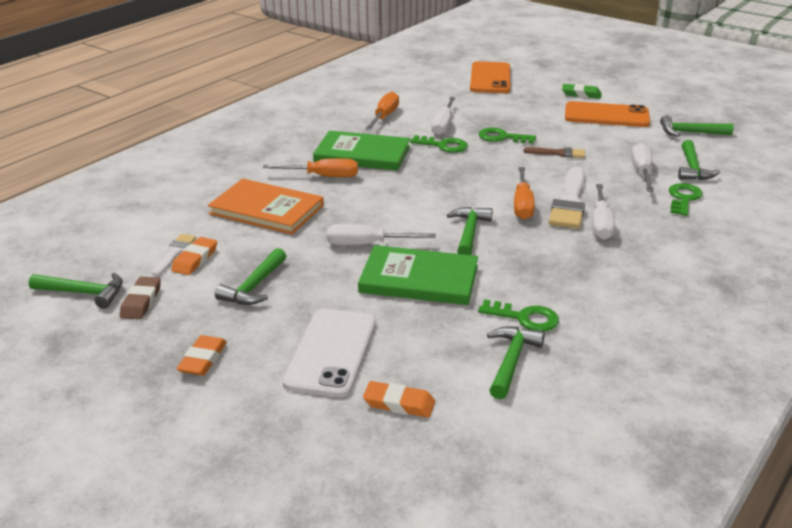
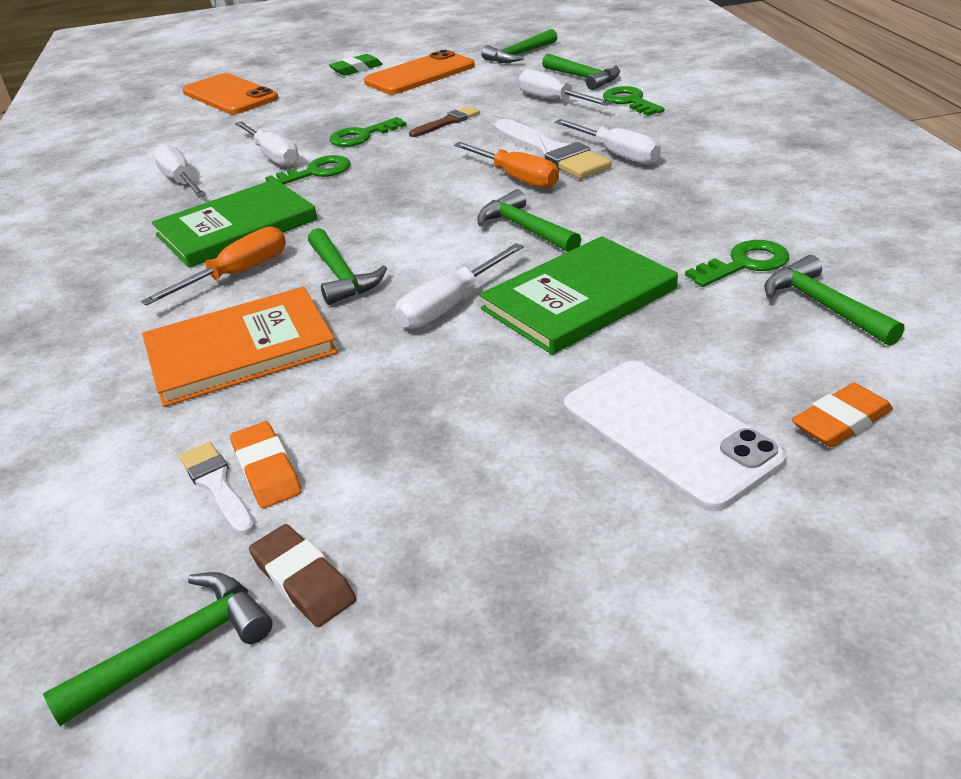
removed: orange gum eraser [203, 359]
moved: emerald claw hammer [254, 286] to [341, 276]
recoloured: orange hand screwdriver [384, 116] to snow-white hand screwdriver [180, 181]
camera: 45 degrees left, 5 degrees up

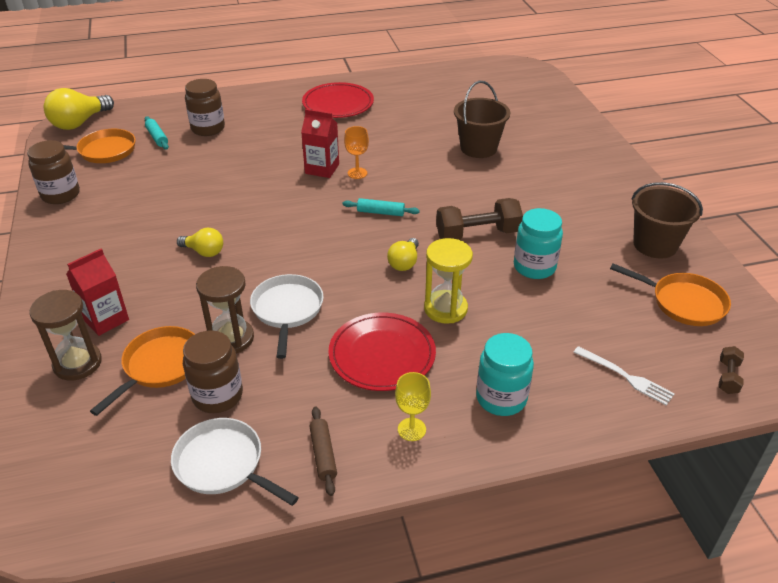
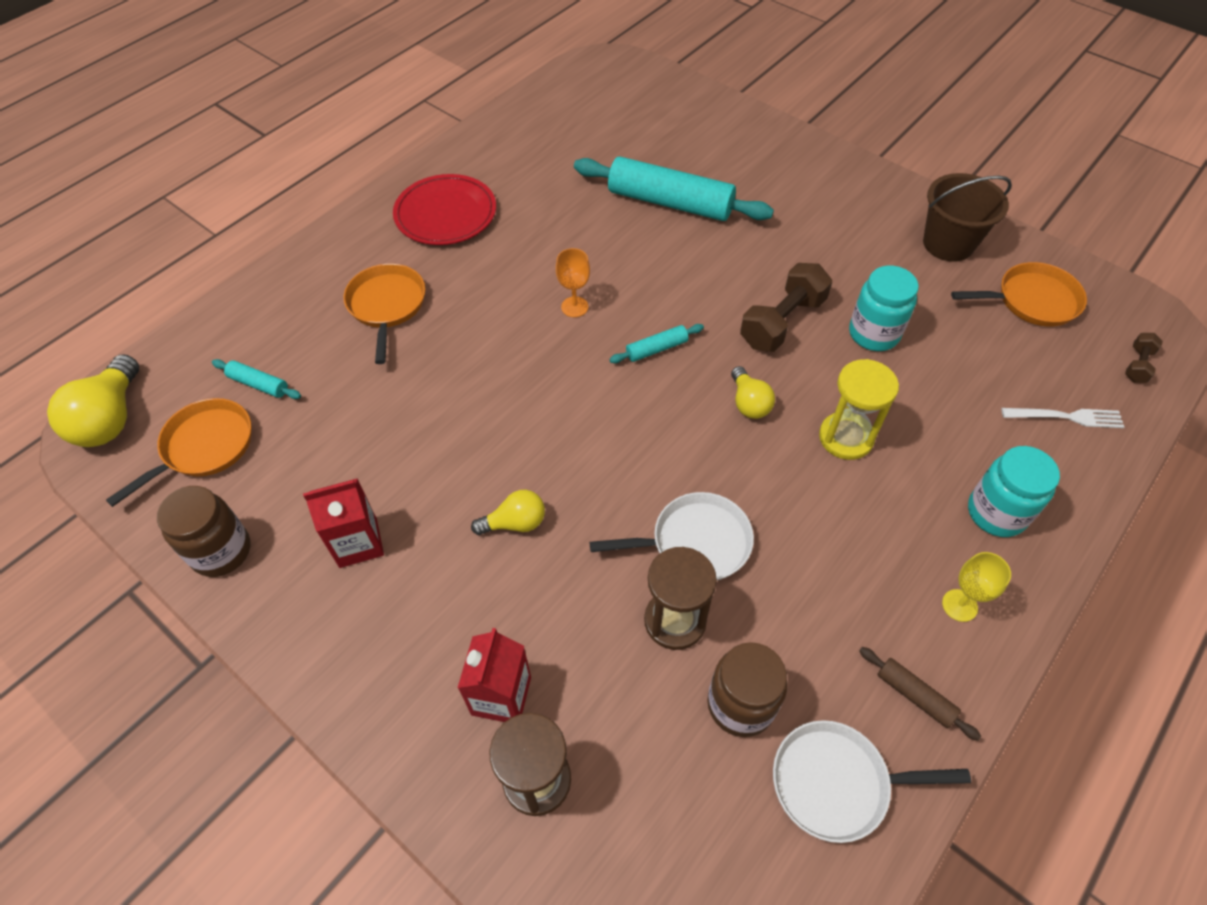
removed: russet preserve jar [208, 128]; scarlet flat dish [382, 355]
moved: orange pan [160, 366] to [387, 306]; scarlet juice carton [322, 169] to [358, 543]
replaced: russet sand bucket [478, 148] to aqua dough roller [670, 203]
turned: snow-white pan [287, 310] = [695, 543] 120 degrees clockwise; russet dumbbell [728, 377] = [1137, 365] 45 degrees clockwise
camera: 35 degrees left, 15 degrees up

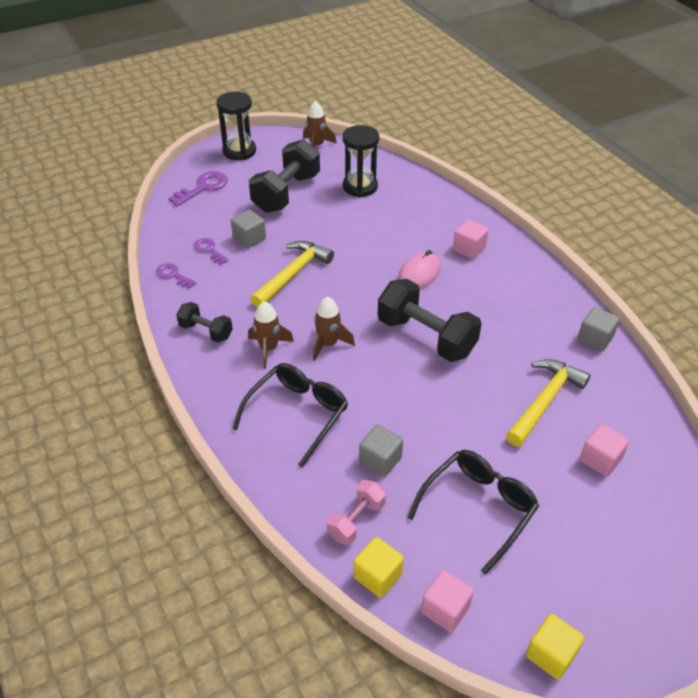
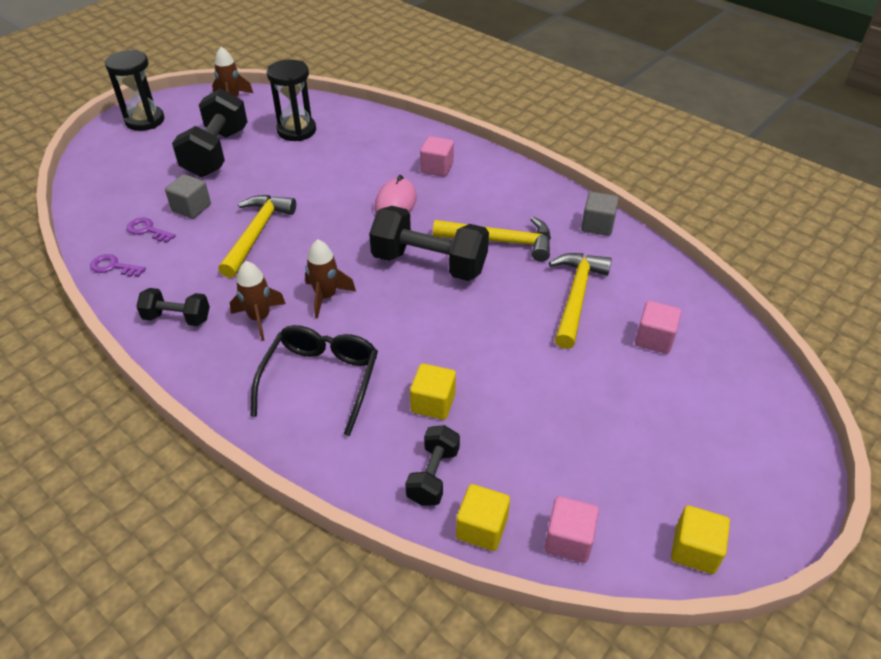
removed: violet latchkey [203, 188]; ebony glasses [478, 508]
added: bright yellow claw hammer [500, 241]
recoloured: pink dumbbell [356, 520] to ebony dumbbell [433, 475]; ash-grey cube [380, 460] to bright yellow cube [433, 403]
camera: 20 degrees left, 0 degrees up

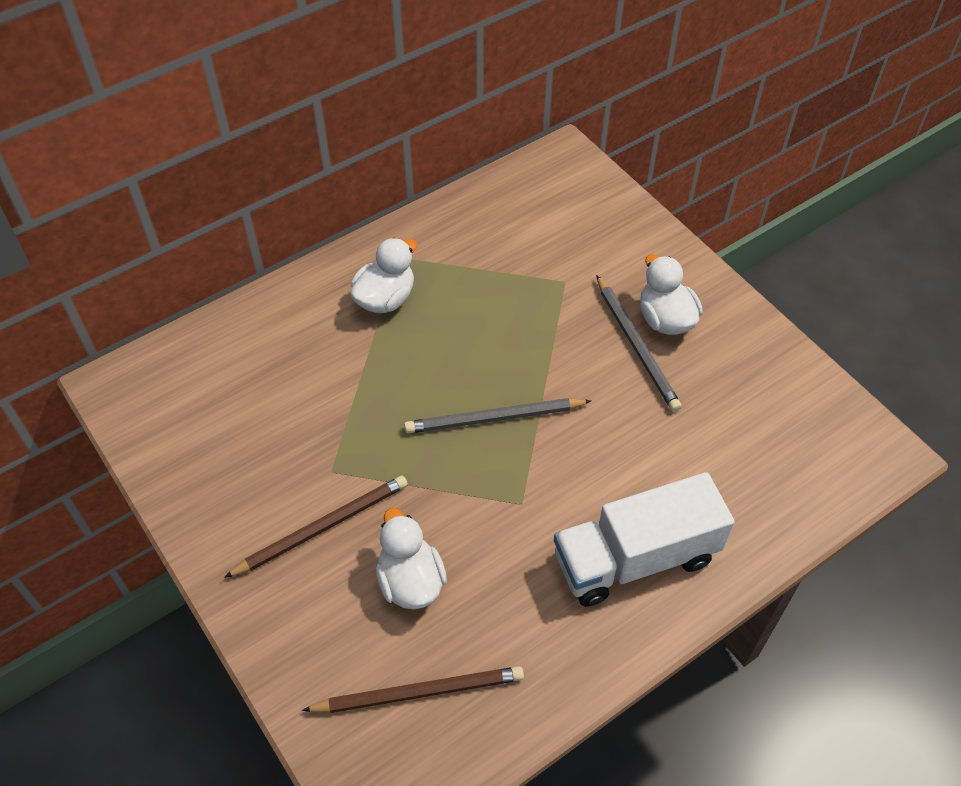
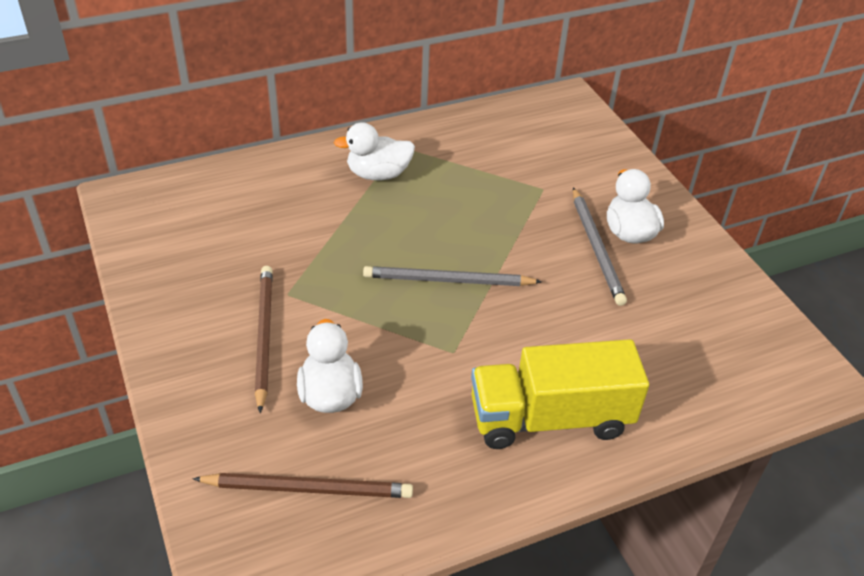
recoloured: snow-white truck [635, 558] to bright yellow truck [550, 418]
turned: russet pencil [322, 527] = [264, 336] 75 degrees counterclockwise; snow-white rubber duck [385, 299] = [378, 174] 150 degrees counterclockwise
camera: 10 degrees right, 10 degrees down

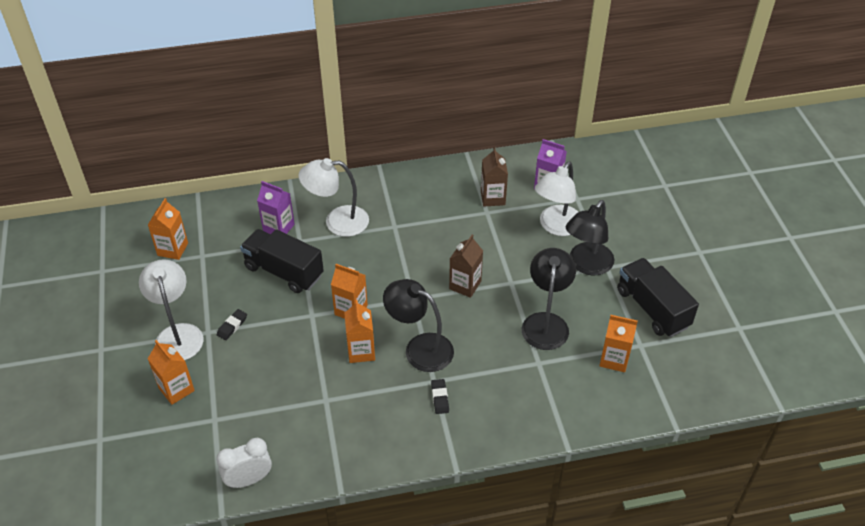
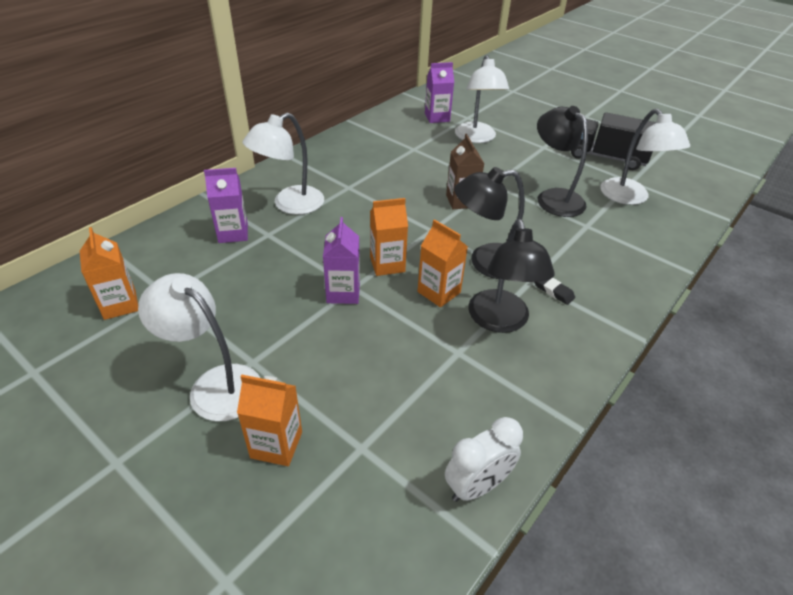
removed: ebony gum eraser [232, 326]; ebony truck [284, 271]; russet juice carton [492, 198]
added: violet juice carton [343, 293]
moved: ebony lamp [586, 265] to [500, 321]
replaced: orange juice carton [614, 359] to snow-white lamp [630, 198]
turned: snow-white alarm clock [249, 479] = [477, 486] 150 degrees counterclockwise
camera: 40 degrees left, 5 degrees down

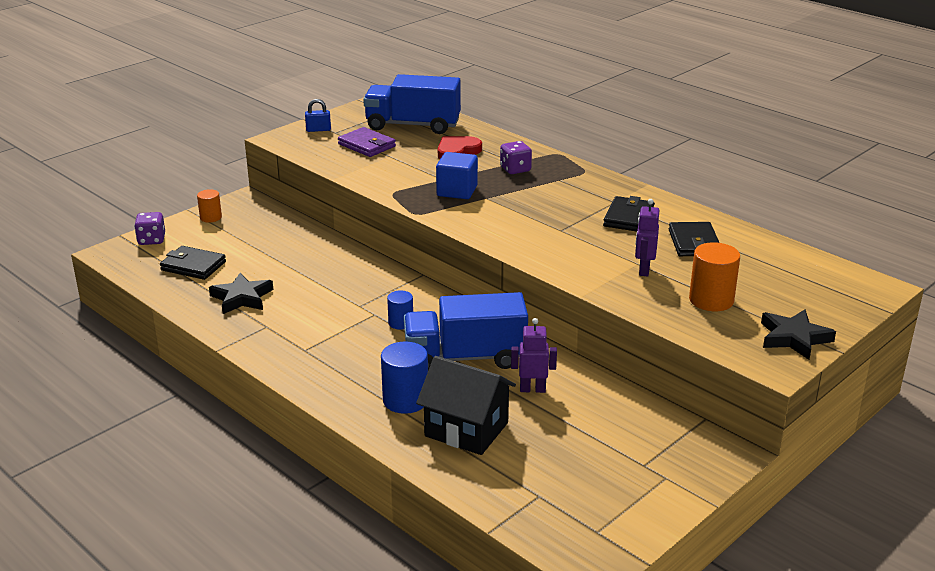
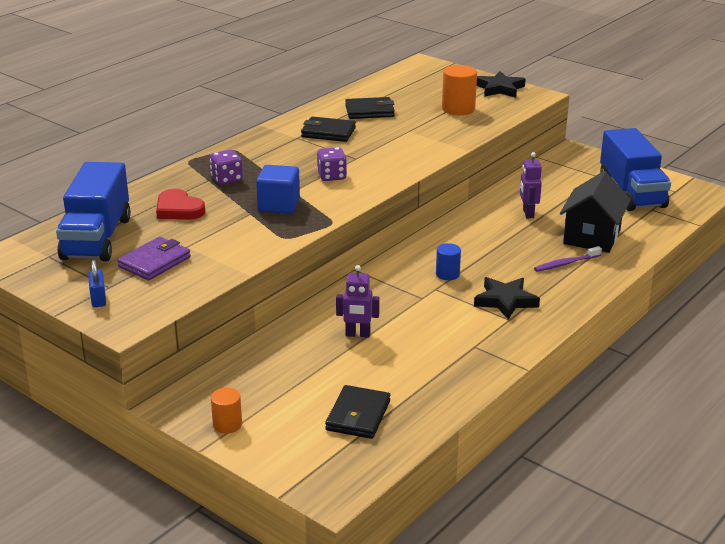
moved: violet dice [151, 240] to [332, 176]; ebony five-pointed star [242, 298] to [505, 301]; blue truck [465, 357] to [631, 192]; violet robot figure [643, 270] to [357, 334]
replaced: blue cylinder shape [405, 400] to violet tooth brush [566, 264]
camera: 95 degrees left, 0 degrees up

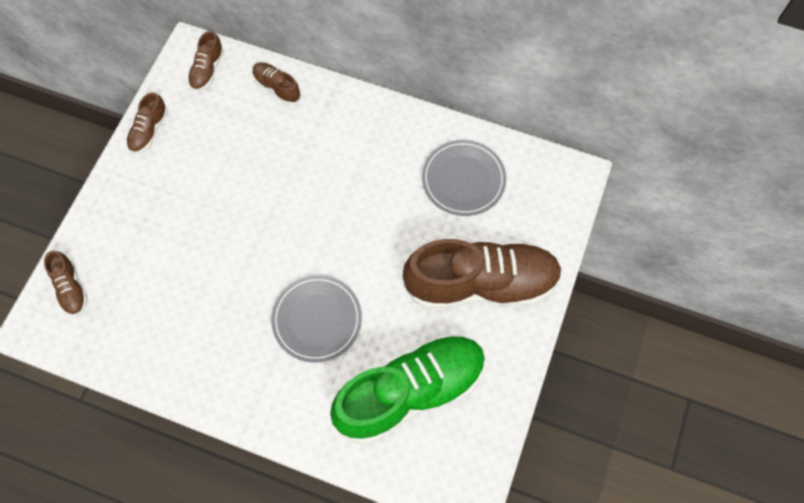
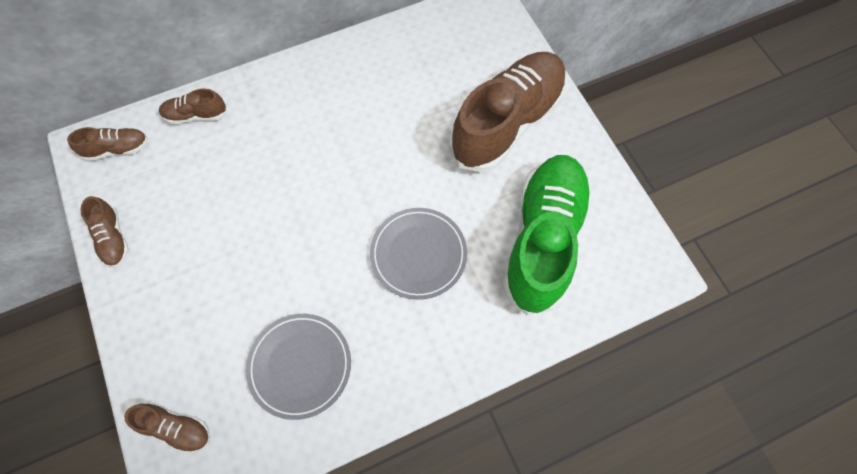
moved: ash-grey flat dish [463, 179] to [300, 366]
turned: russet shoe [207, 70] = [117, 149] 75 degrees counterclockwise
camera: 45 degrees left, 0 degrees up

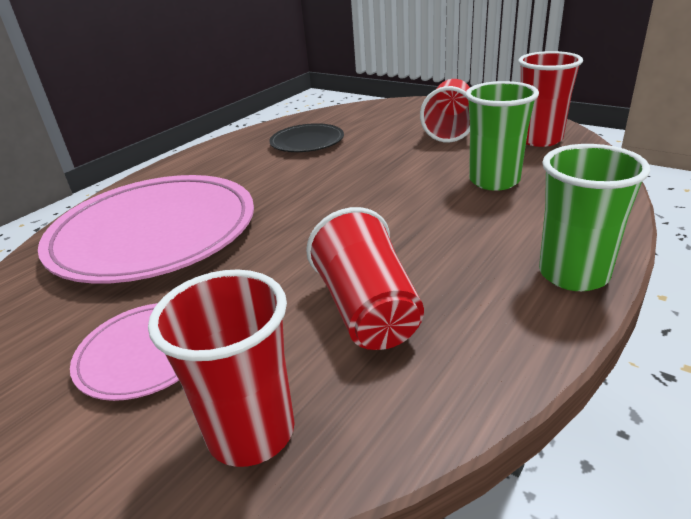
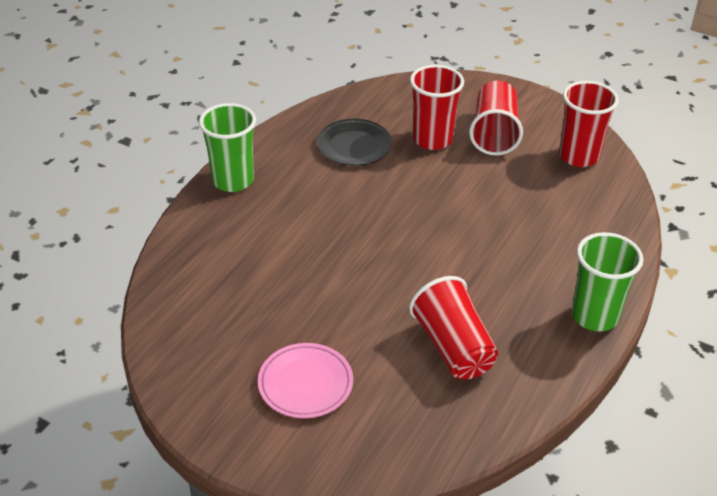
removed: pink flat dish [154, 233]
moved: scarlet beaker [251, 432] to [432, 139]; emerald beaker [494, 181] to [233, 180]
camera: 10 degrees left, 10 degrees up

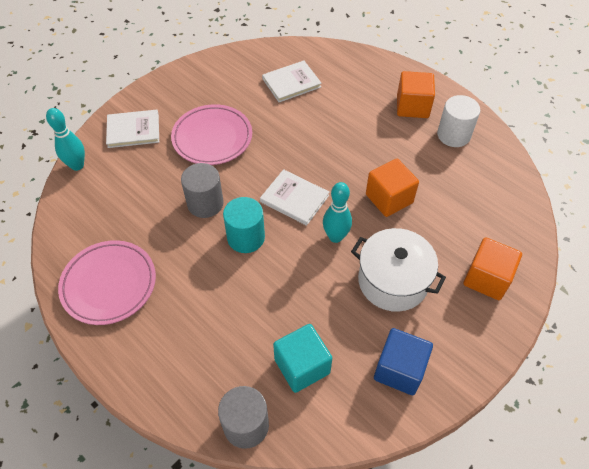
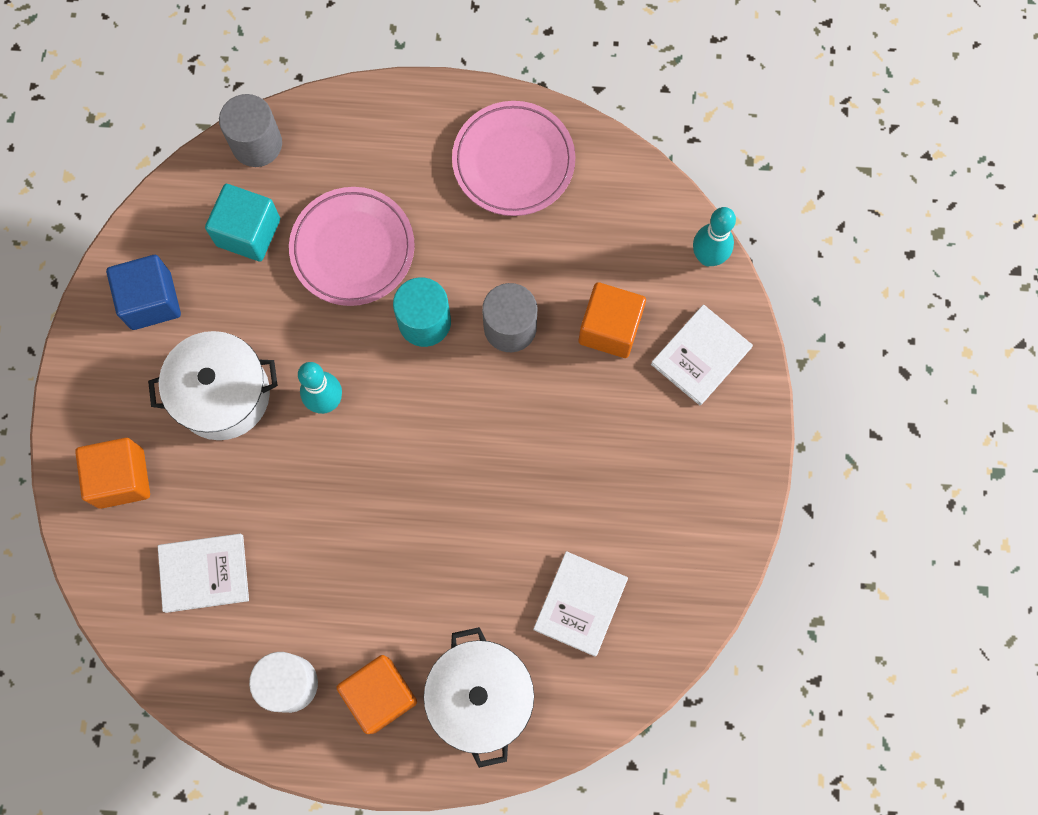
added: snow-white stockpot [480, 697]
moved: pink flat dish [212, 138] to [353, 249]; snow-white hardcover [294, 199] to [204, 573]; orange cube [389, 198] to [610, 328]
camera: 140 degrees right, 20 degrees up

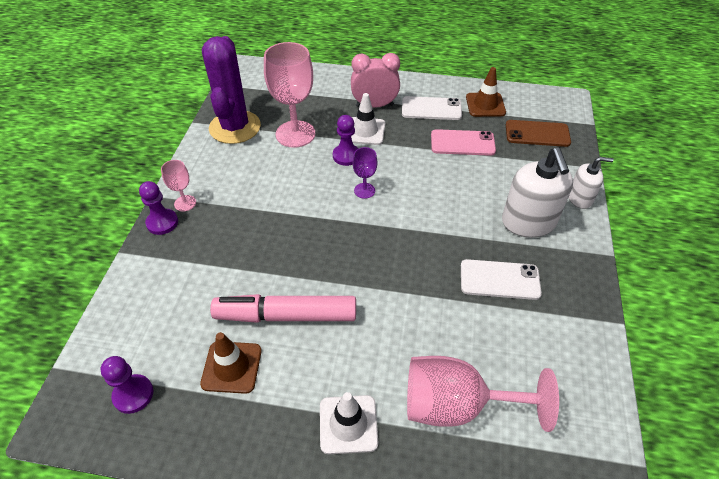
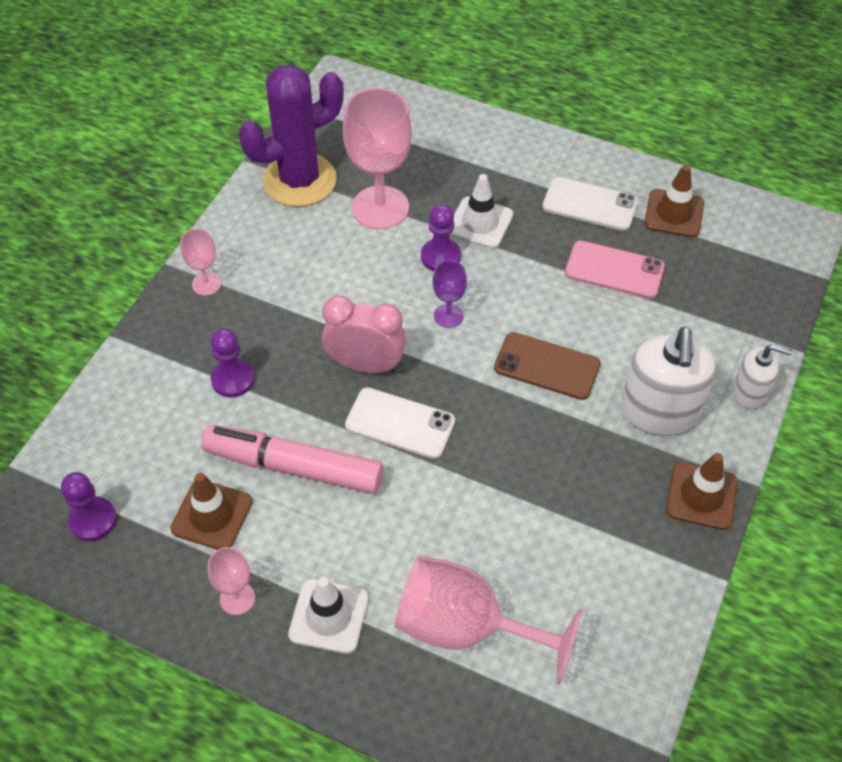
added: pink wine glass [237, 598]; russet safety cone [701, 496]
moved: violet chess pawn [162, 223] to [233, 379]; pink alarm clock [374, 105] to [365, 365]; snow-white phone [499, 280] to [400, 423]; russet phone [537, 134] to [546, 366]
turned: violet prickly plant [235, 127] = [299, 180] 45 degrees clockwise
camera: 15 degrees right, 5 degrees up

